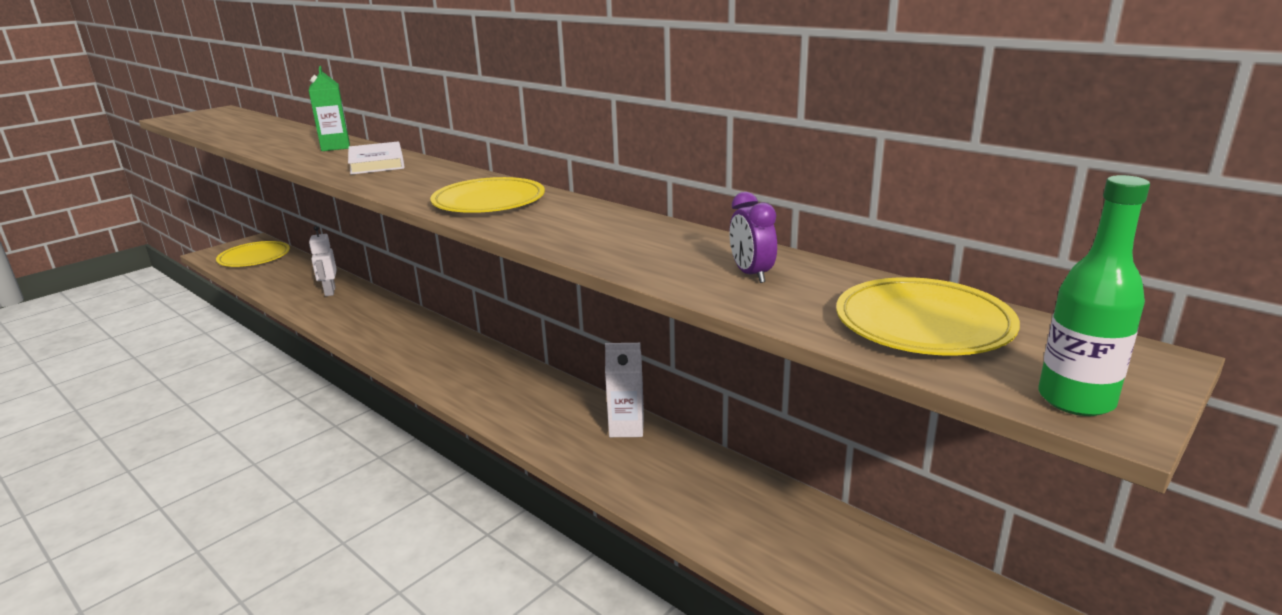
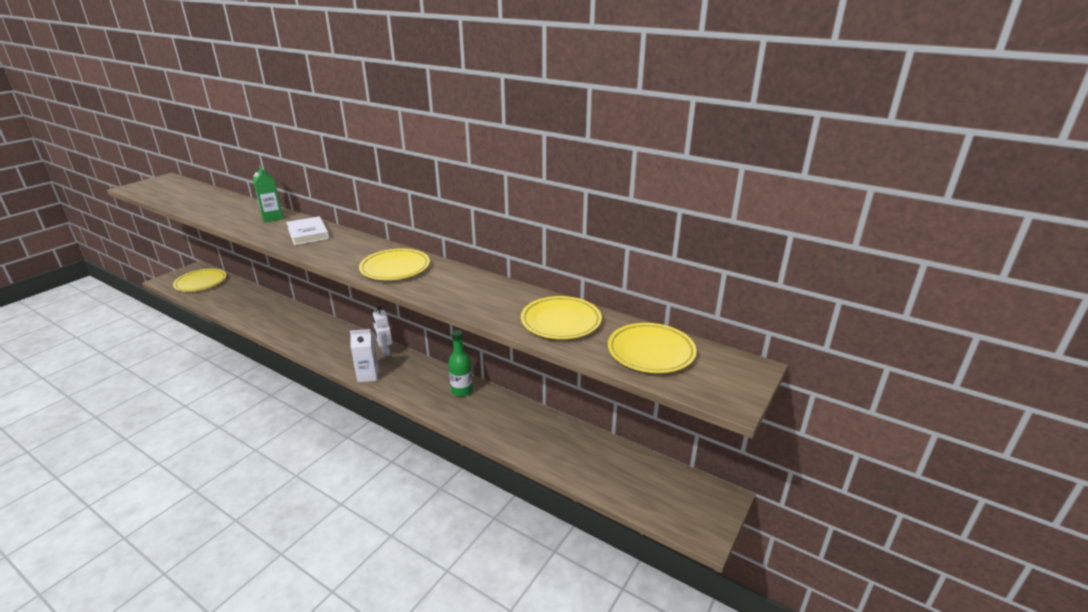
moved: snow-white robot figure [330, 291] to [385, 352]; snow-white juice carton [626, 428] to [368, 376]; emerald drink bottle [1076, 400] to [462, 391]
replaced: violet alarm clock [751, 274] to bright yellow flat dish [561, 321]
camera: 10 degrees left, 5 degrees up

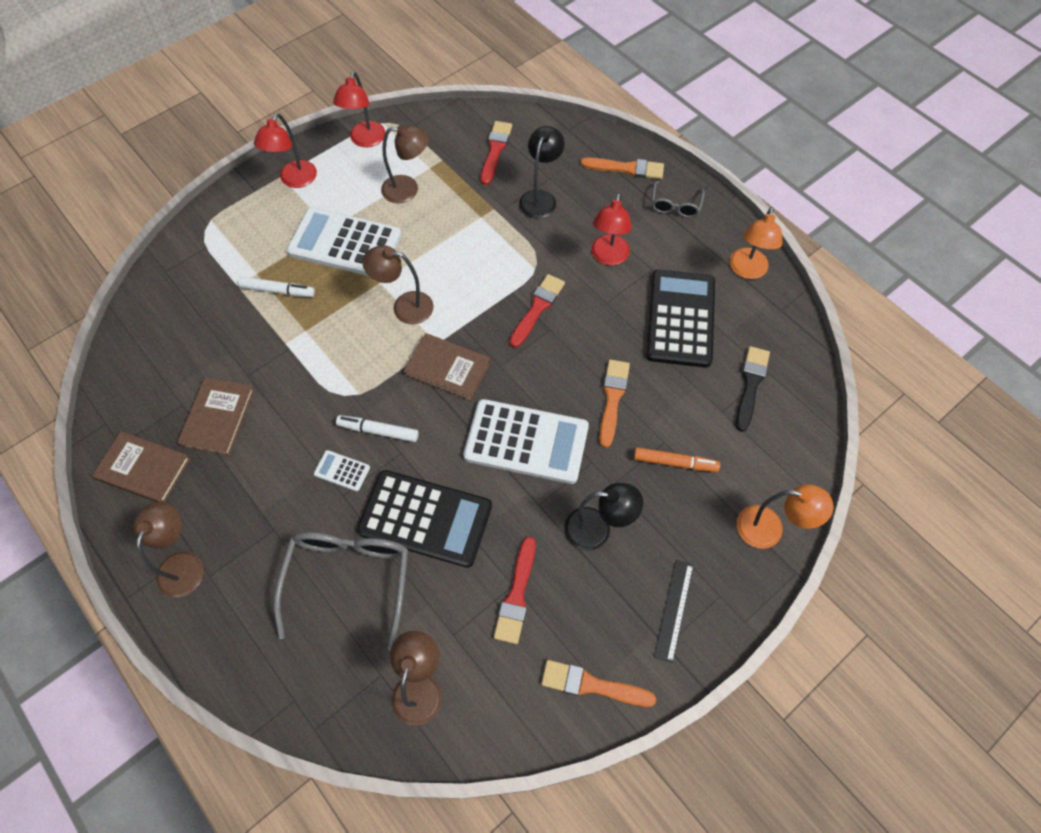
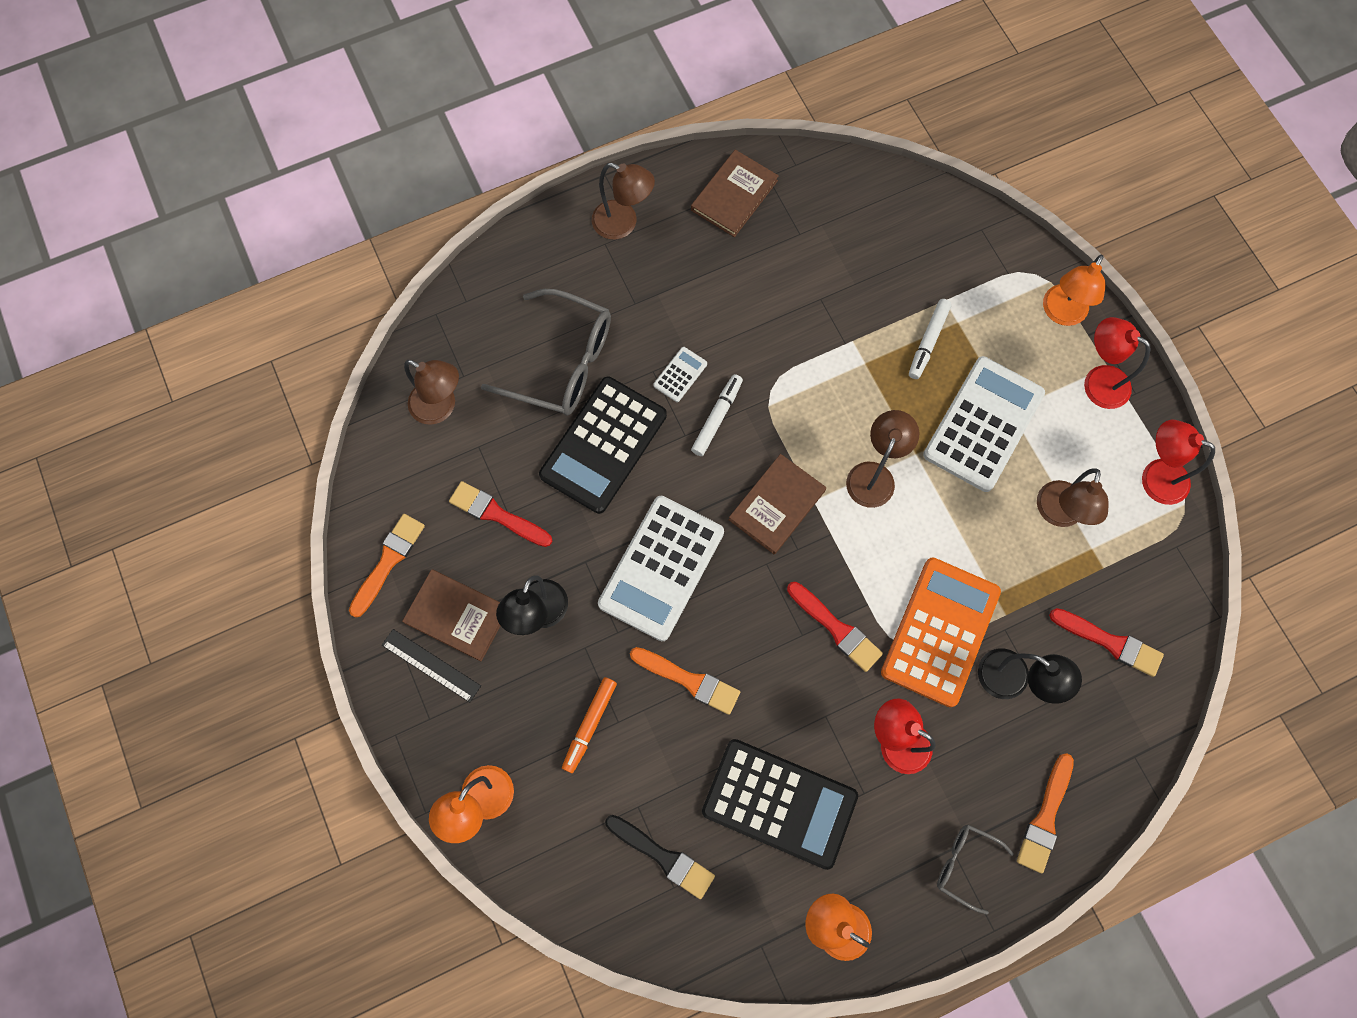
added: orange pocket calculator [940, 632]; orange lamp [1061, 313]
moved: russet hardcover [218, 417] to [457, 616]
camera: 105 degrees right, 10 degrees up

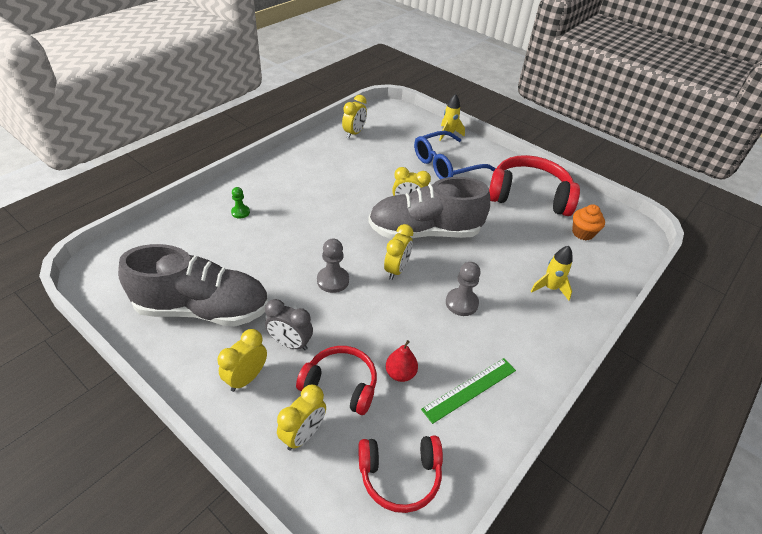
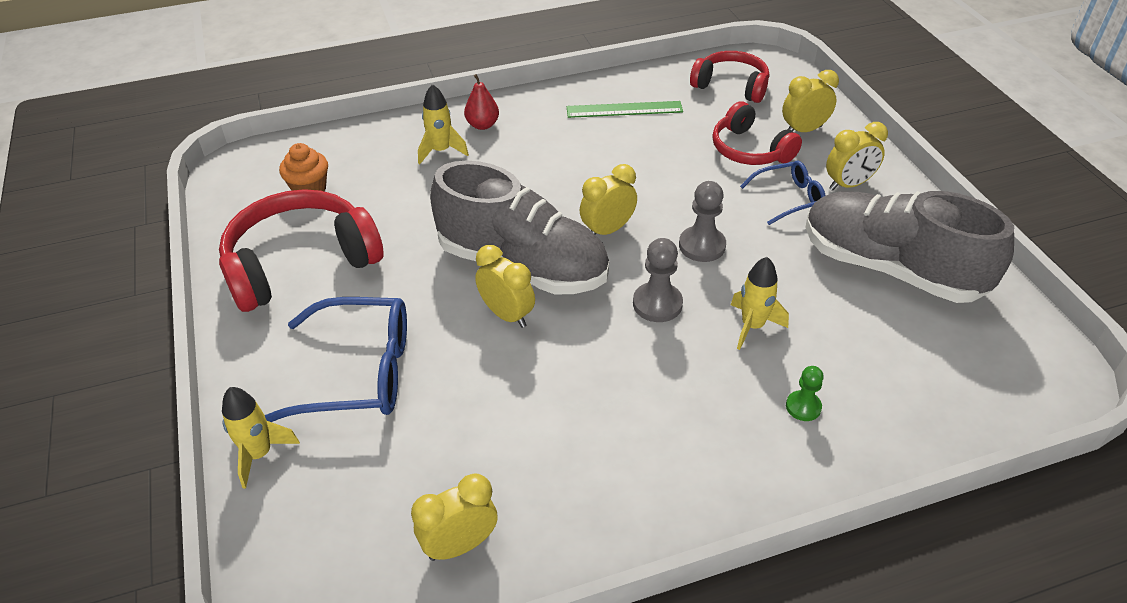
added: bright yellow spaceship [752, 326]
moved: scarlet pear fruit [400, 373] to [482, 125]; ash-grey chess pawn [461, 303] to [657, 304]
replaced: ash-grey alarm clock [290, 343] to blue glasses [788, 198]
turned: scarlet headset [529, 196] = [300, 263] 105 degrees clockwise
camera: 145 degrees left, 0 degrees up

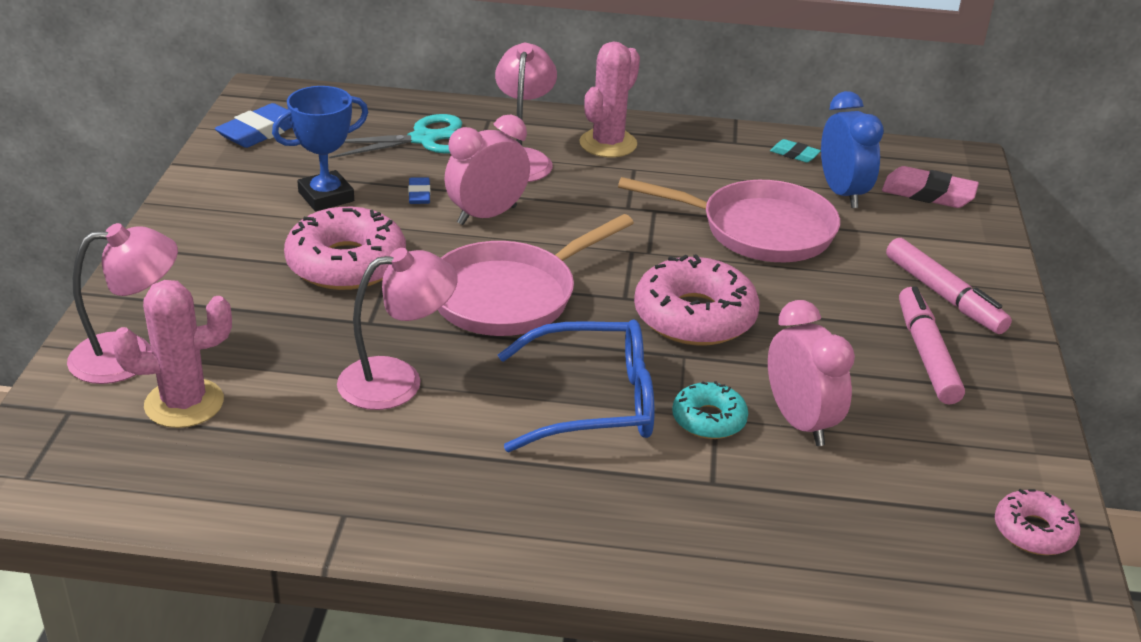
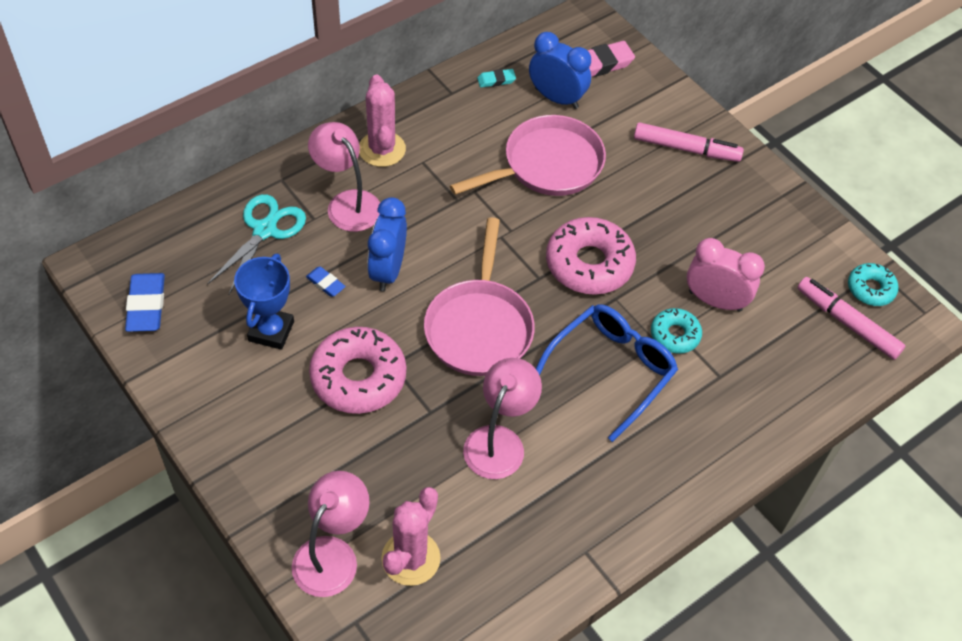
moved: pink marker pen [926, 354] to [847, 323]
recoloured: pink alarm clock [487, 215] to blue alarm clock [388, 270]; pink doughnut [1034, 531] to aqua doughnut [870, 289]
camera: 45 degrees left, 20 degrees up

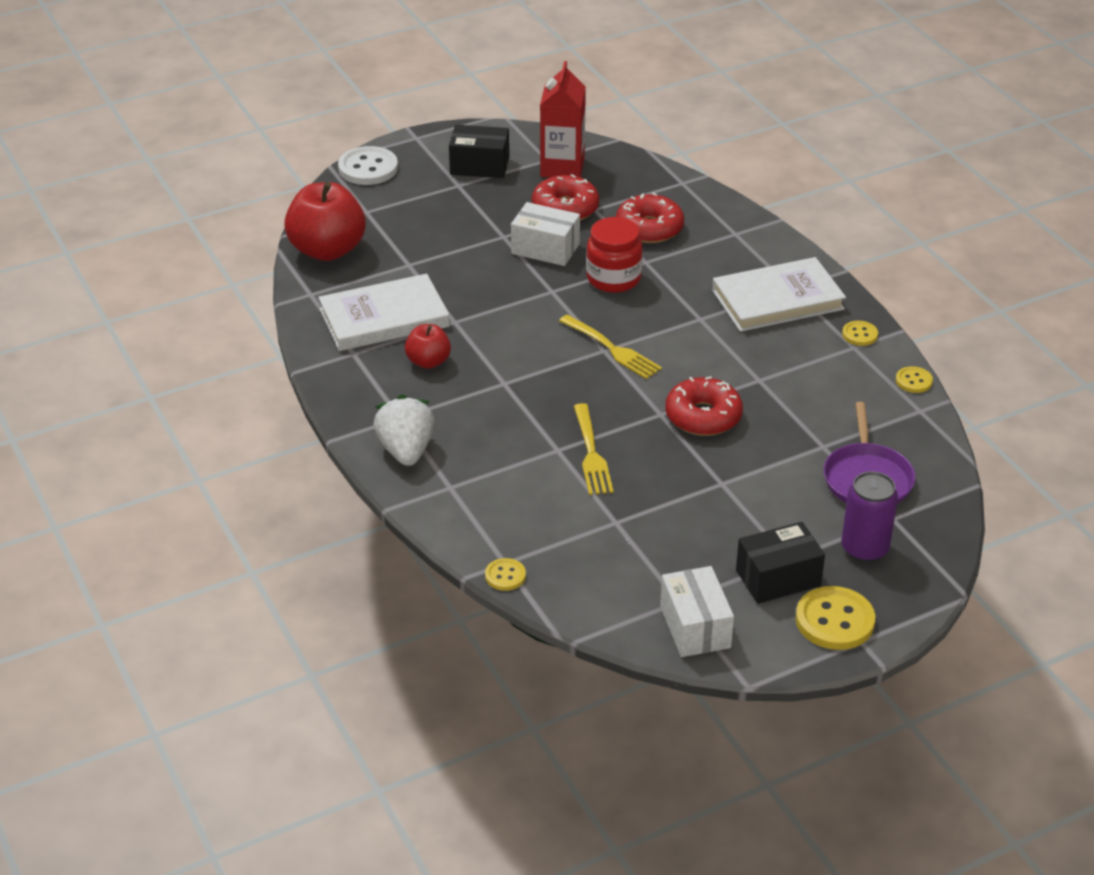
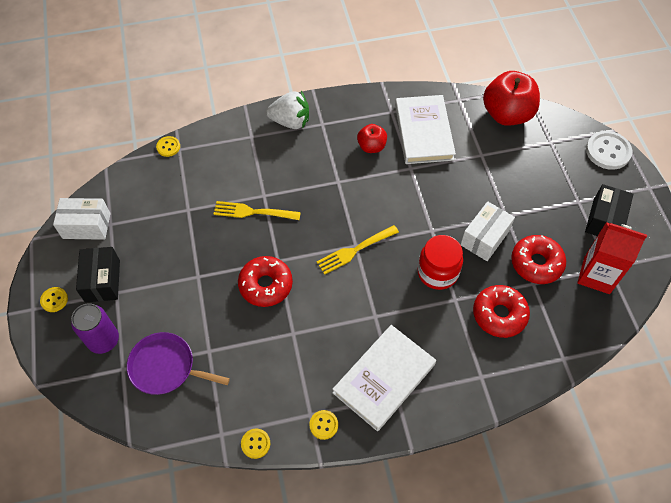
turned: snow-white hardcover [777, 299] = [384, 378] 45 degrees clockwise
resized: bright yellow shirt button [834, 621] = [54, 300] x0.53
camera: 105 degrees right, 20 degrees up

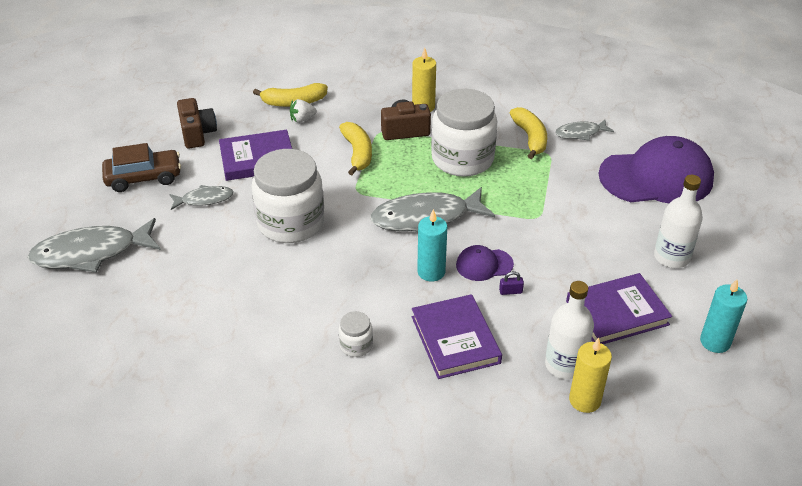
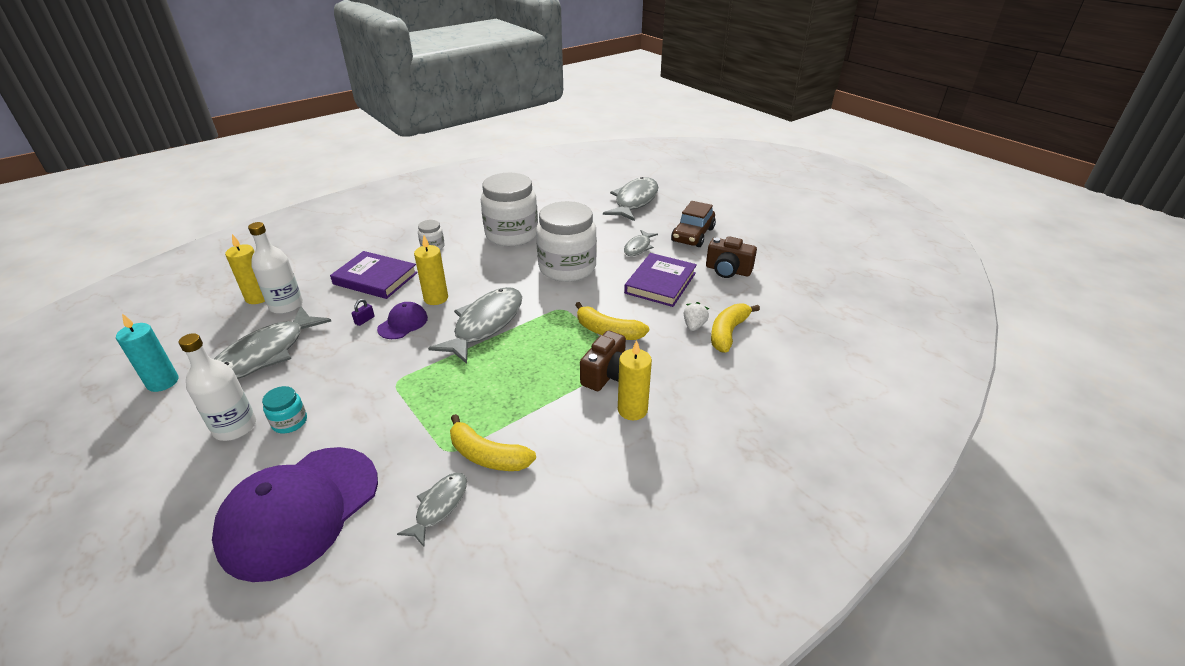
added: aqua preserve jar [290, 422]
moved: snow-white preserve jar [462, 159] to [511, 234]
replaced: violet hardcover [617, 313] to ash-grey toy fish [265, 354]
recoloured: aqua wax candle [431, 272] to bright yellow wax candle [436, 298]
camera: 130 degrees right, 5 degrees down

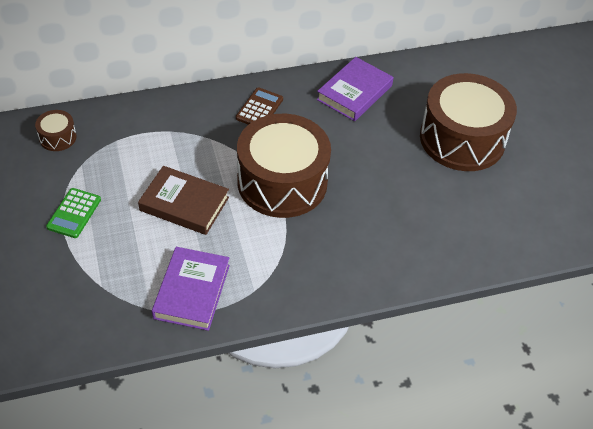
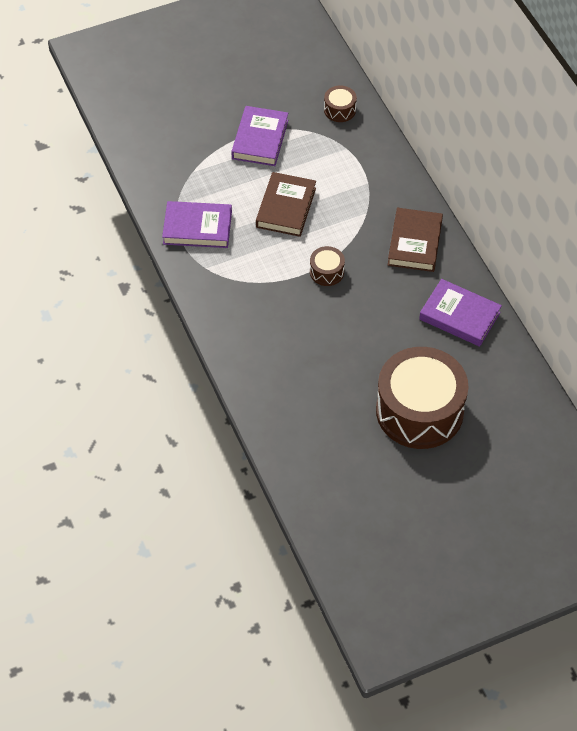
replaced: emerald pocket calculator [74, 213] to violet hardcover [260, 139]; russet pocket calculator [259, 109] to russet hardcover [415, 243]
resized: russet snare drum [282, 182] = [327, 272] x0.42
camera: 85 degrees right, 5 degrees up

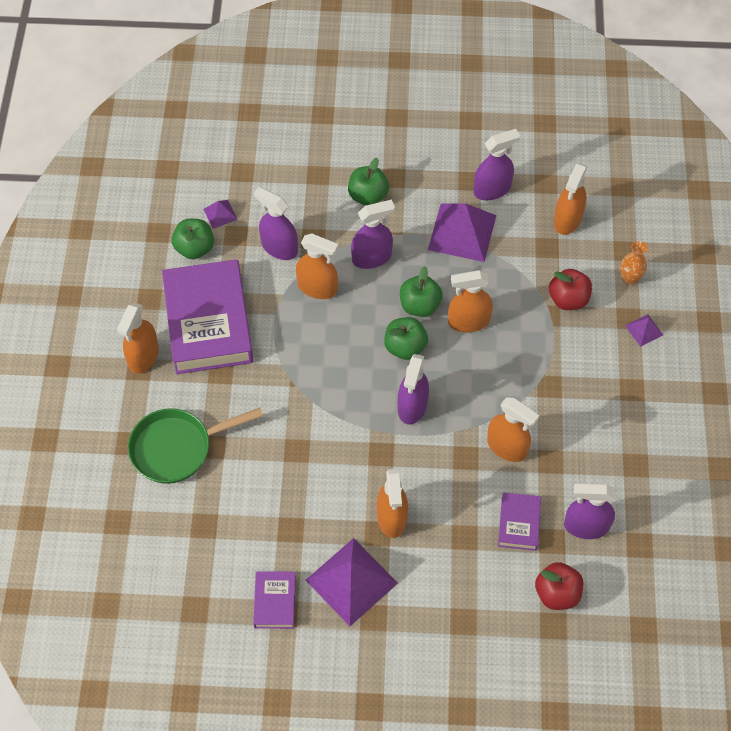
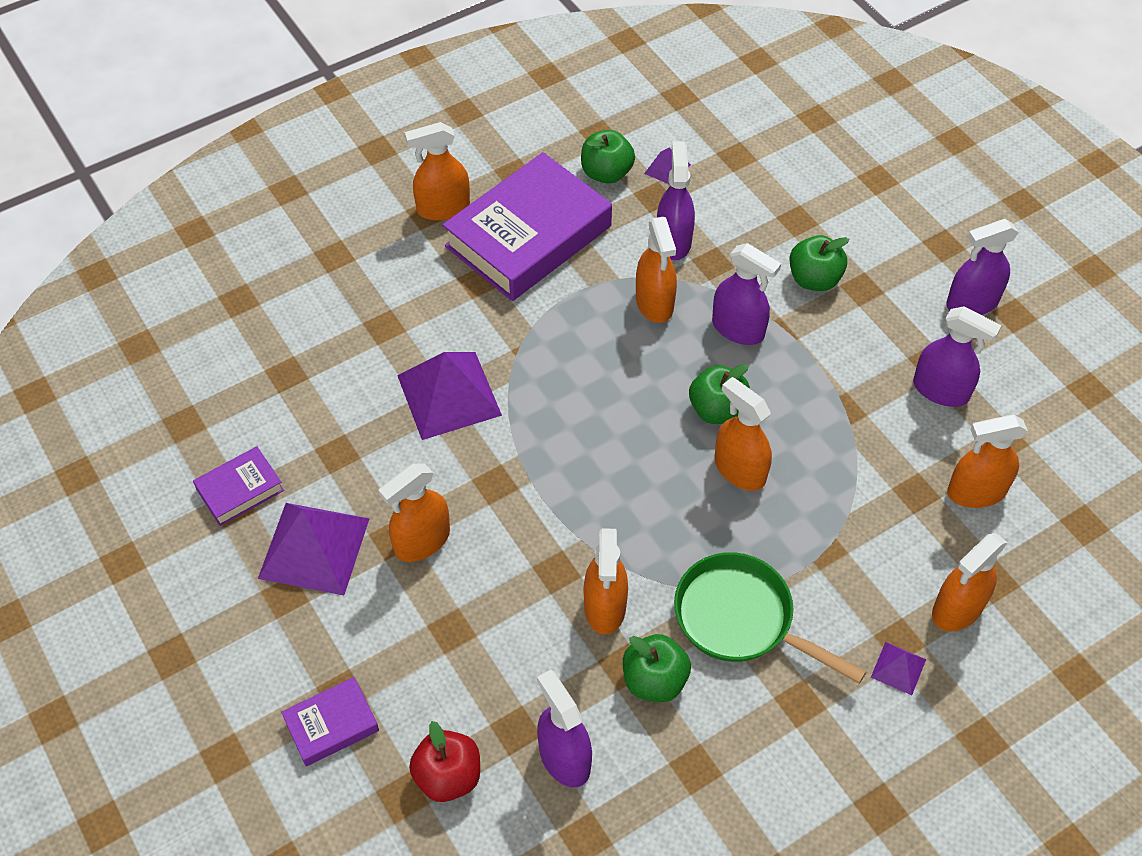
removed: scarlet apple [568, 299]
moved: emerald pan [177, 448] to [741, 619]; emerald apple [405, 347] to [654, 680]; violet spray bottle [412, 406] to [972, 303]; violet pyramid [462, 232] to [449, 395]; violet hardcover [519, 523] to [331, 725]
replaced: orange vase [629, 279] to orange spray bottle [957, 609]
camera: 55 degrees right, 5 degrees down

